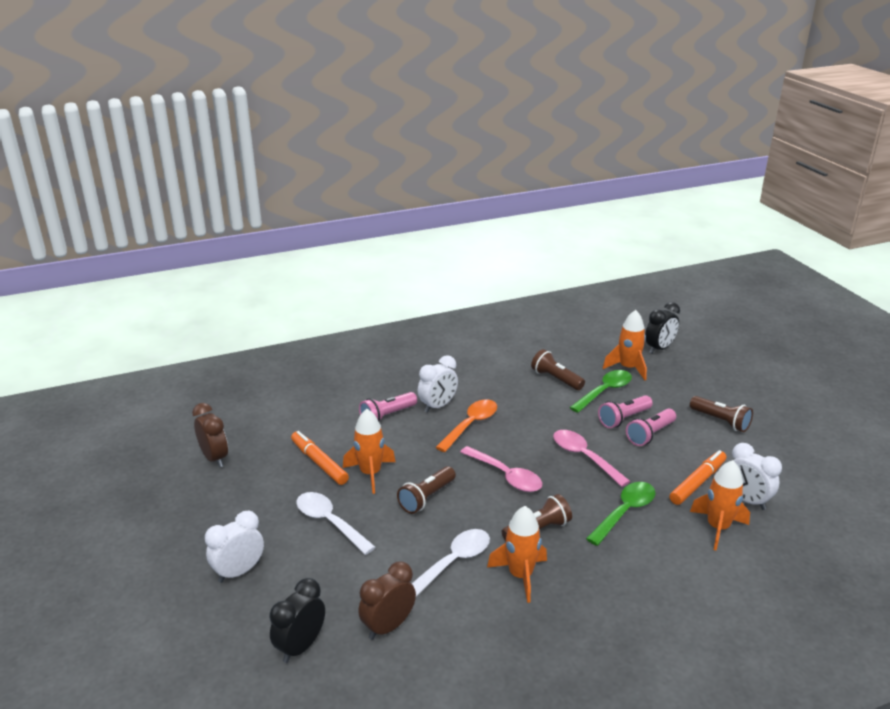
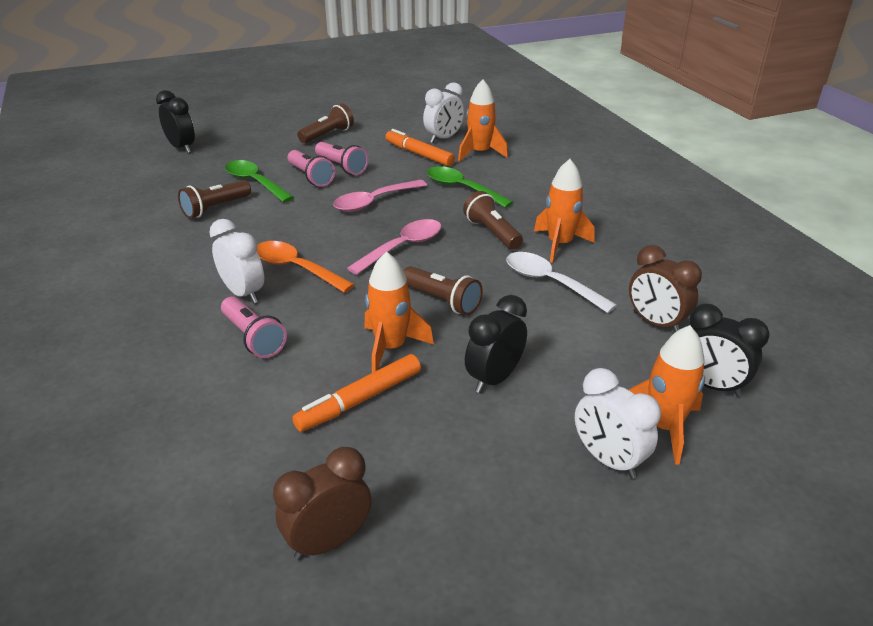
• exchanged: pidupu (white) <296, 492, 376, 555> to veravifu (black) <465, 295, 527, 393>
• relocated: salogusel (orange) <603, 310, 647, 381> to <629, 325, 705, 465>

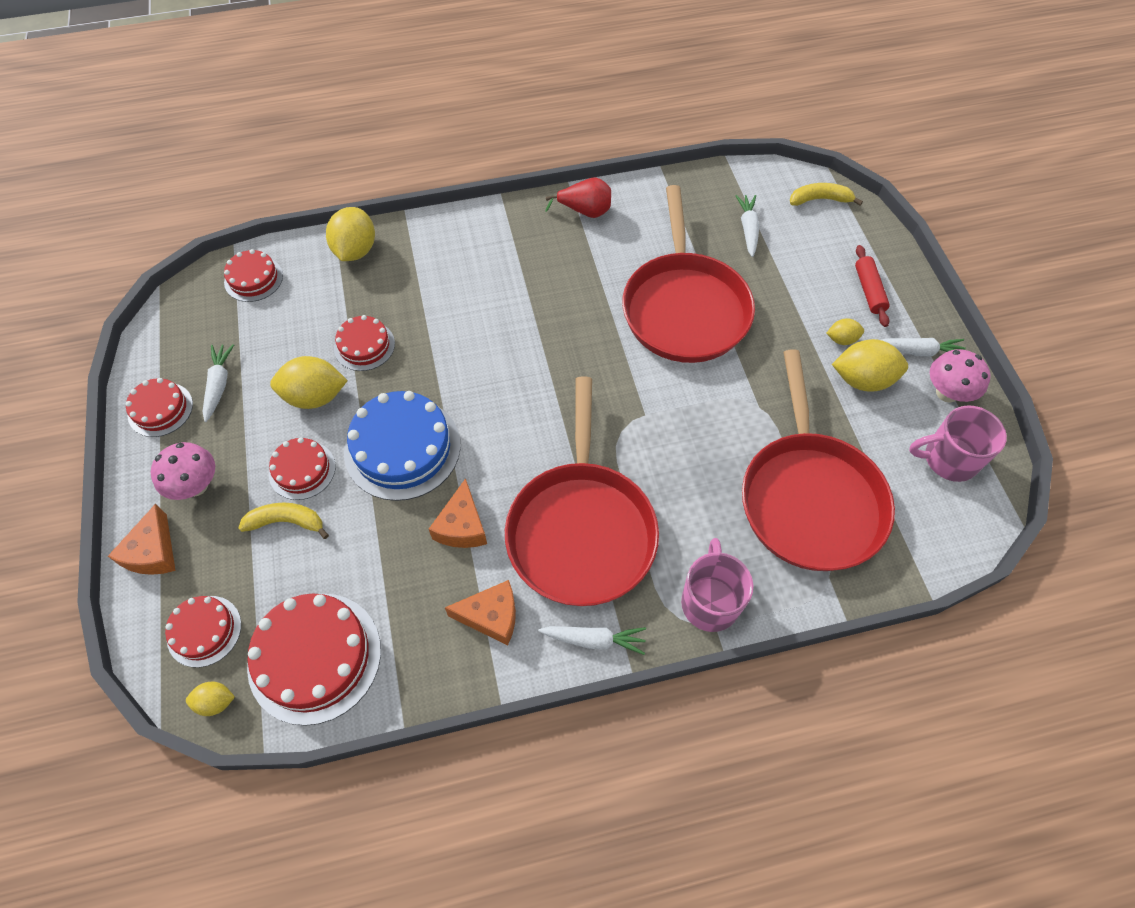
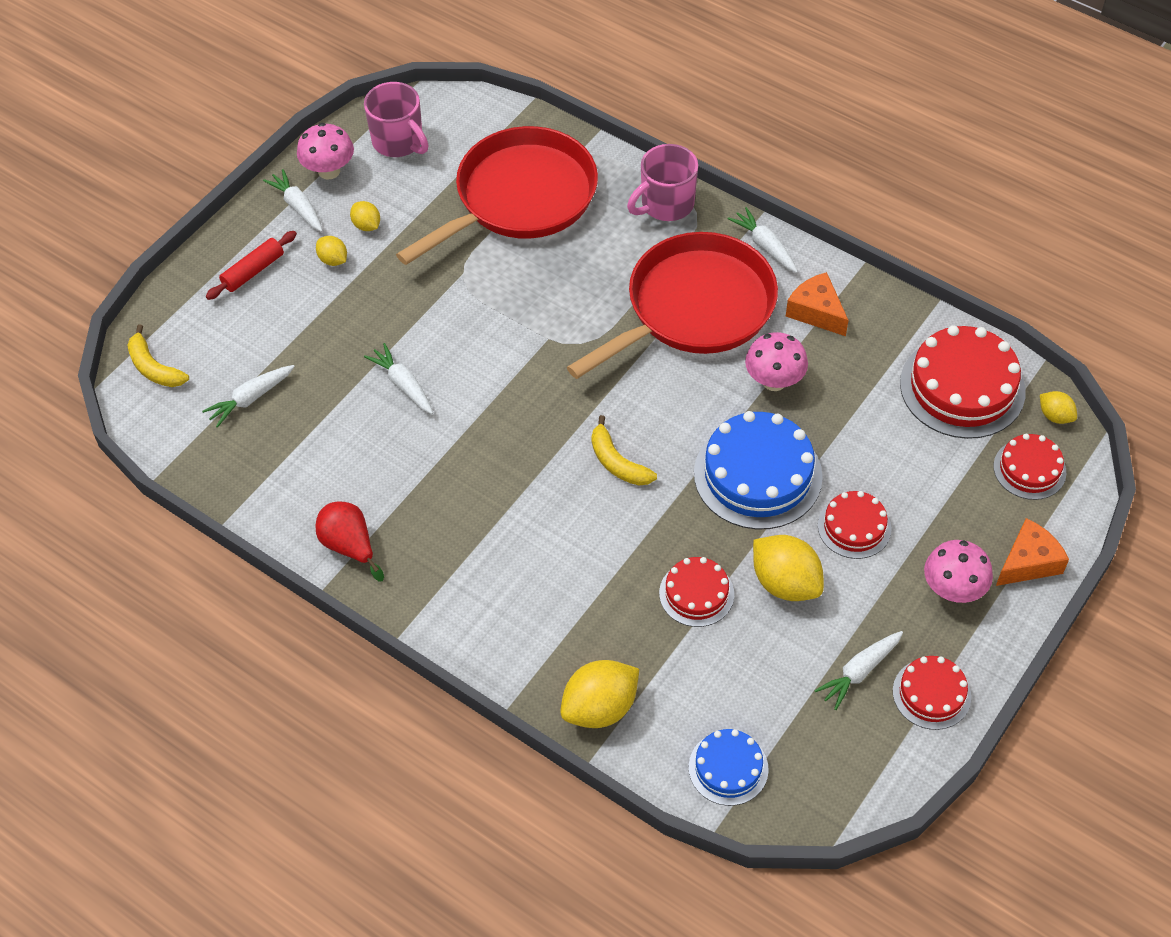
• colour: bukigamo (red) <224, 249, 283, 302> to bukigamo (blue) <689, 729, 769, 806>
• relocated: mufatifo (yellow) <238, 503, 329, 539> to <592, 415, 657, 486>
• exchanged: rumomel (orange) <429, 478, 487, 548> to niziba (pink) <745, 332, 808, 391>
• exchanged: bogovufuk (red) <622, 185, 755, 363> to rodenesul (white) <364, 343, 433, 414>
• size: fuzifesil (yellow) <832, 339, 908, 392> = <350, 201, 380, 231> x0.53

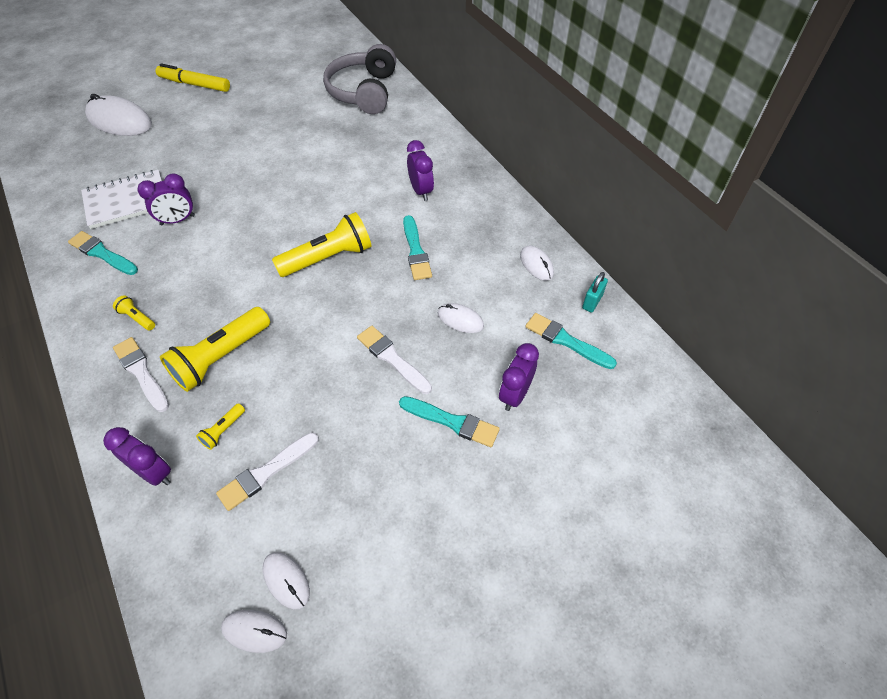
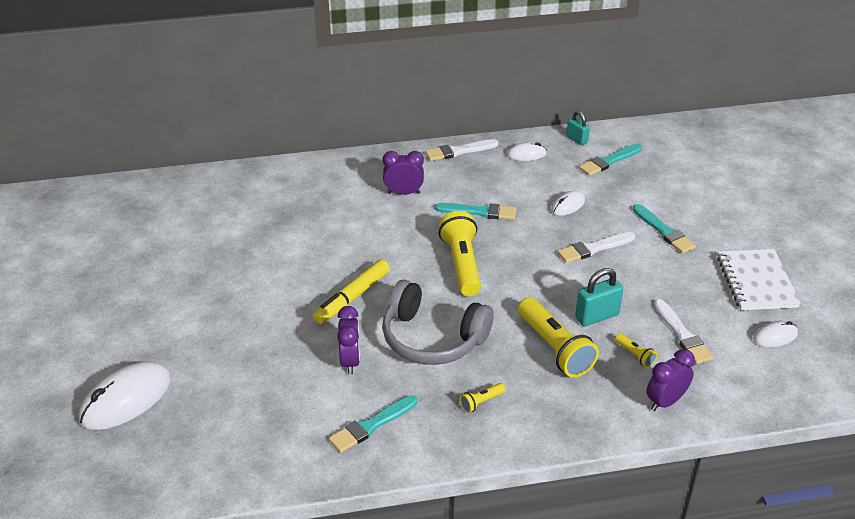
• relocated: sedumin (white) <81, 170, 162, 229> to <717, 249, 801, 310>
• relocated: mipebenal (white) <113, 337, 169, 412> to <425, 139, 499, 161>
• relocated: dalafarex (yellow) <156, 63, 230, 92> to <313, 259, 390, 324>
• missing: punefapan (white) <221, 610, 287, 653>
• relocated: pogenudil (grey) <323, 44, 396, 114> to <382, 280, 494, 365>
• spun: mipebenal (turquoise) <399, 396, 500, 447> = <633, 204, 696, 254> 105 degrees clockwise
• missing: veravifu (purple) <499, 343, 539, 411>
• appeared: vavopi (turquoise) <575, 268, 623, 327>

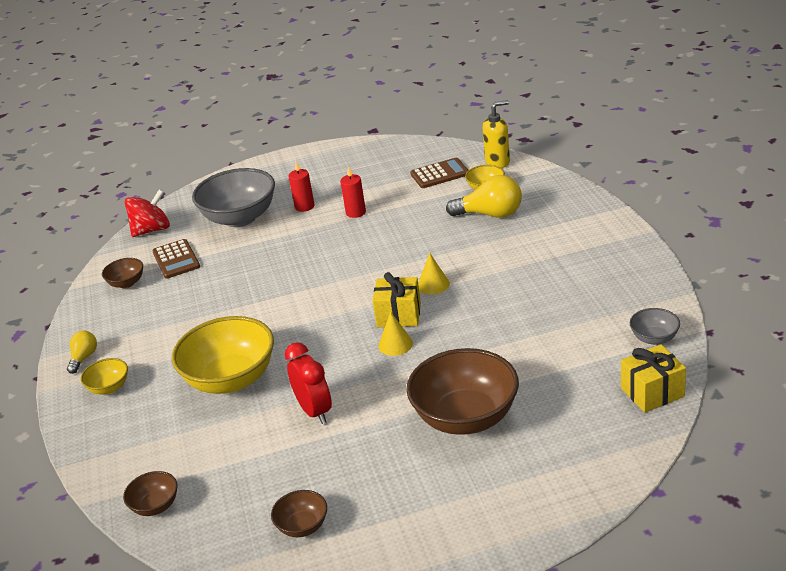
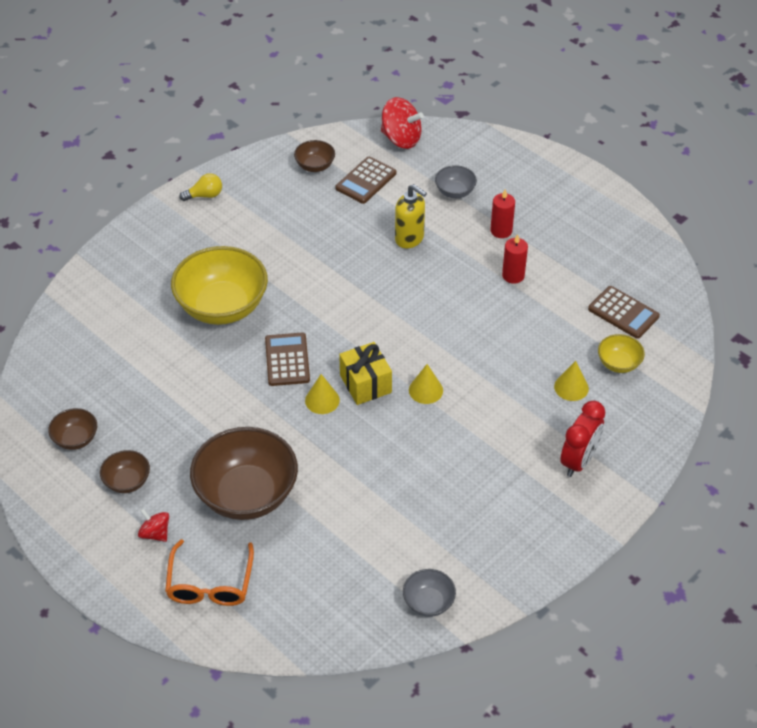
• missing: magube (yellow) <81, 358, 128, 394>
• relocated: magube (brown) <123, 471, 178, 516> to <100, 450, 150, 493>
• size: magube (grey) <192, 168, 275, 227> = <435, 165, 477, 198> x0.47
• relocated: veravifu (red) <285, 342, 332, 424> to <560, 401, 605, 477>
• exchanged: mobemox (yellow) <446, 175, 522, 218> to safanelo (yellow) <554, 361, 589, 401>
• relocated: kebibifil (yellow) <483, 100, 510, 168> to <395, 184, 427, 248>
• missing: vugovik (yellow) <621, 344, 686, 413>
• appeared: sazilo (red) <138, 508, 169, 542>
• appeared: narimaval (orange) <165, 539, 254, 606>
• appeared: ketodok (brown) <265, 333, 310, 386>

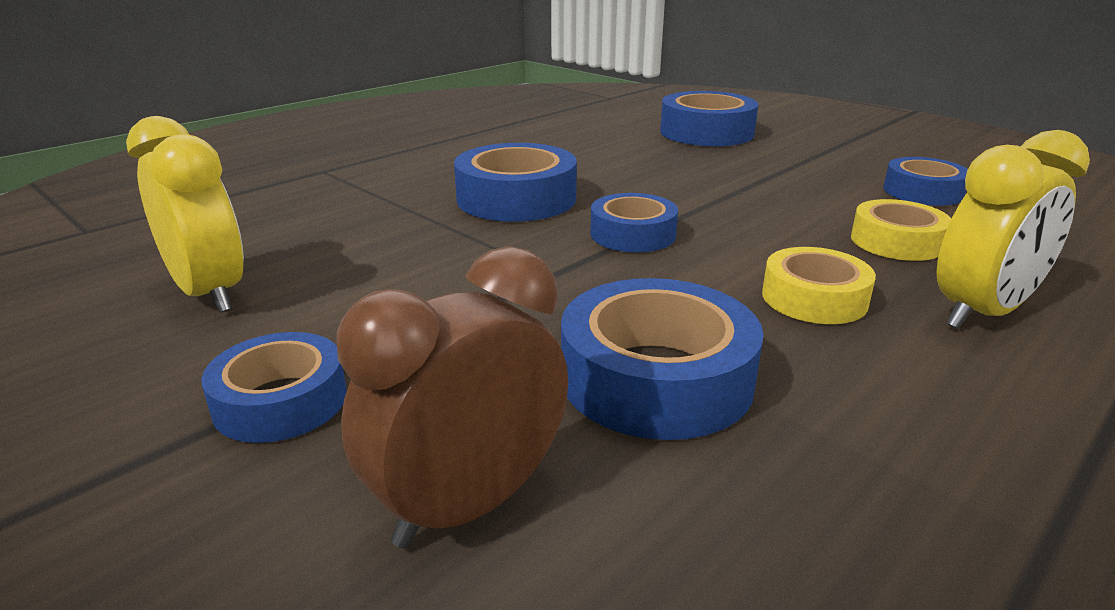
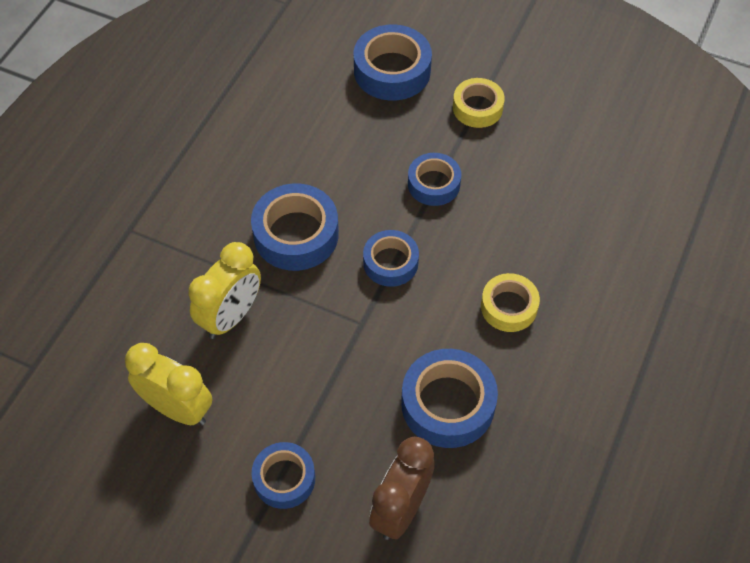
• relocated: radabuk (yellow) <851, 199, 951, 261> to <453, 78, 505, 128>
• relocated: radabuk (blue) <883, 157, 968, 206> to <408, 153, 461, 206>
• relocated: veravifu (yellow) <936, 130, 1090, 329> to <188, 242, 261, 339>

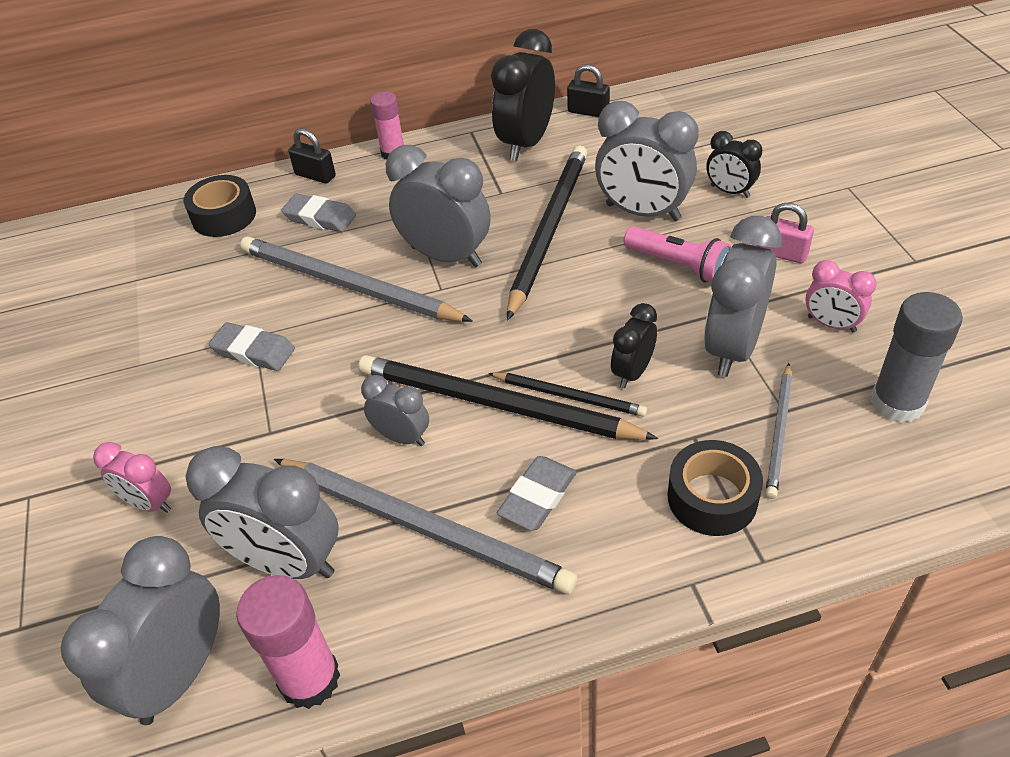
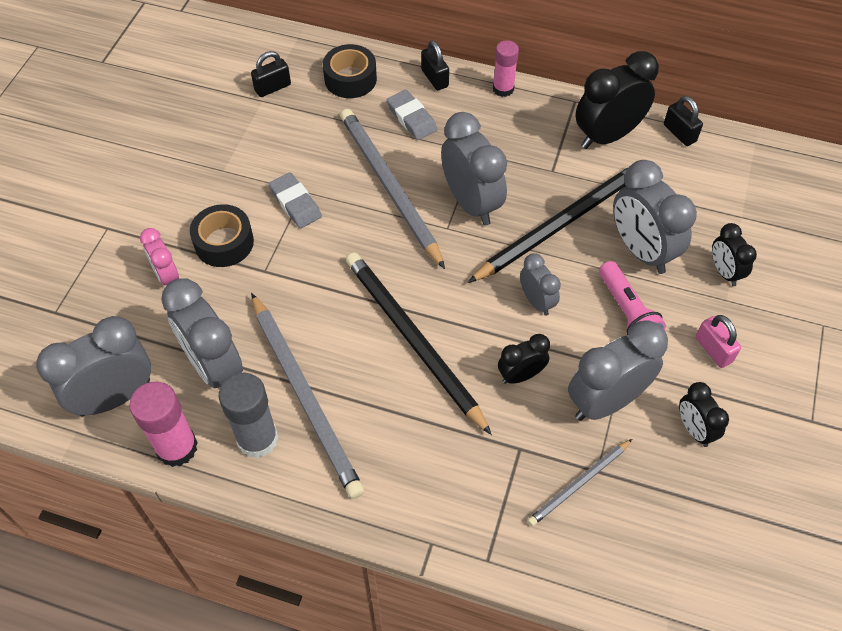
• relocated: veravifu (grey) <361, 375, 429, 446> to <520, 253, 561, 316>
• missing: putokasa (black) <488, 373, 647, 417>
• missing: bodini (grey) <497, 456, 577, 531>
• relocated: radabuk (black) <667, 440, 763, 536> to <190, 204, 254, 267>
• colour: veravifu (pink) <805, 260, 877, 333> to veravifu (black) <679, 382, 729, 447>
• relocated: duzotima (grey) <871, 292, 963, 423> to <219, 373, 278, 458>
• appeared: vavopi (black) <251, 51, 291, 97>

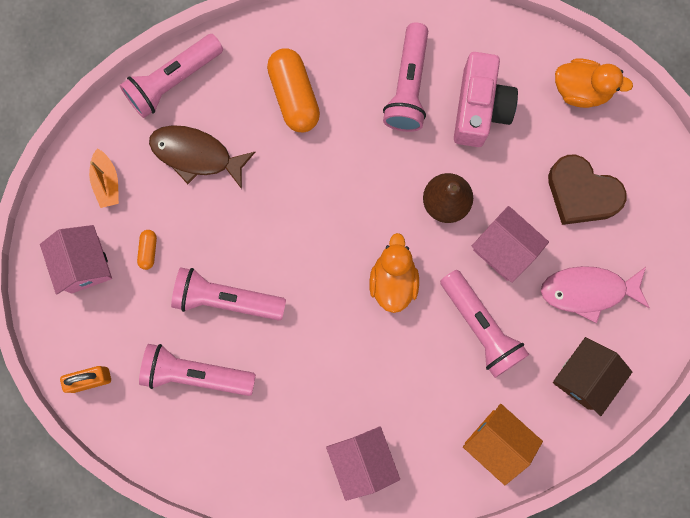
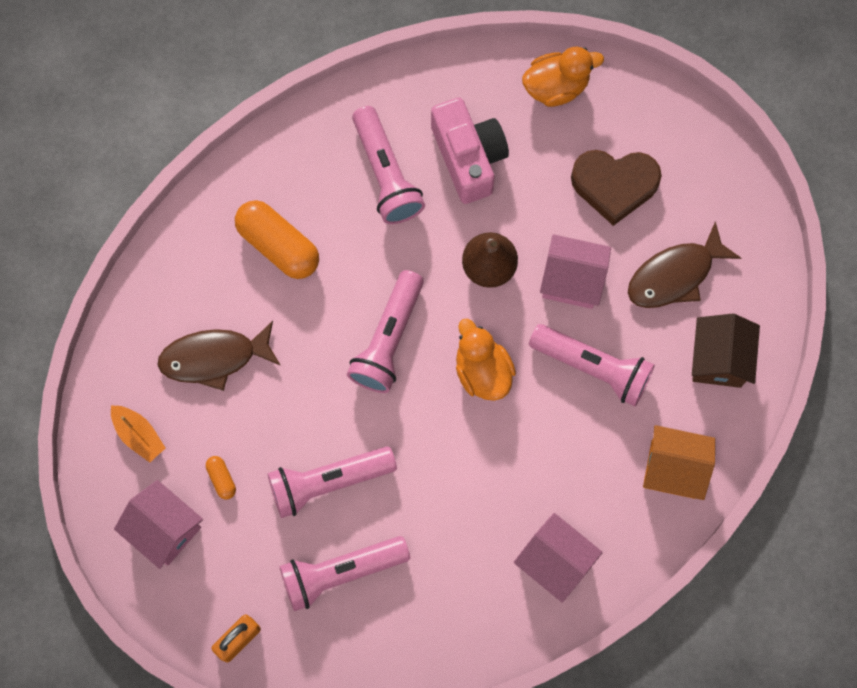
• relocated: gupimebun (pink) <120, 34, 223, 118> to <347, 270, 424, 393>
• colour: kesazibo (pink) <541, 266, 649, 323> to kesazibo (brown) <628, 221, 741, 308>

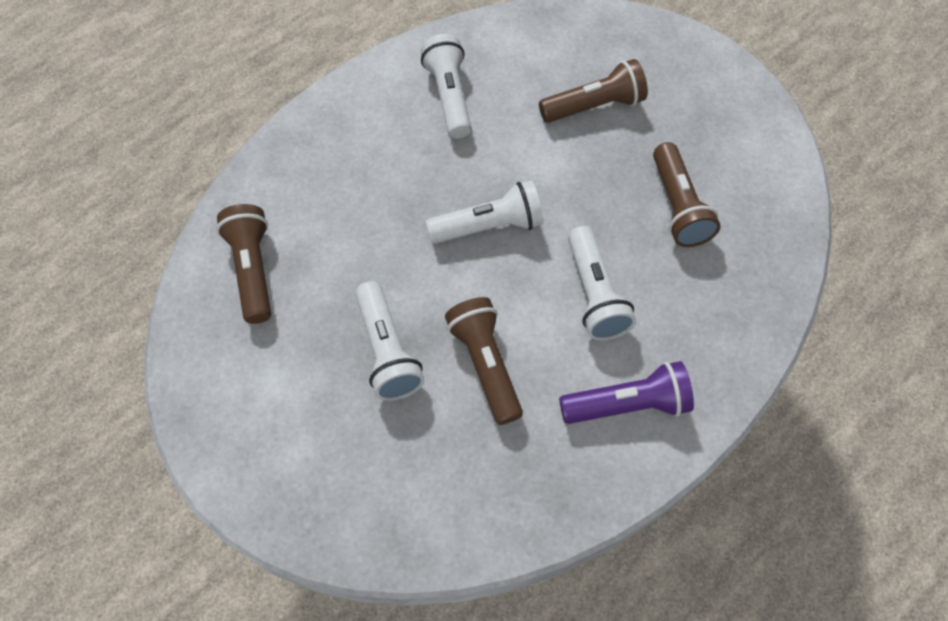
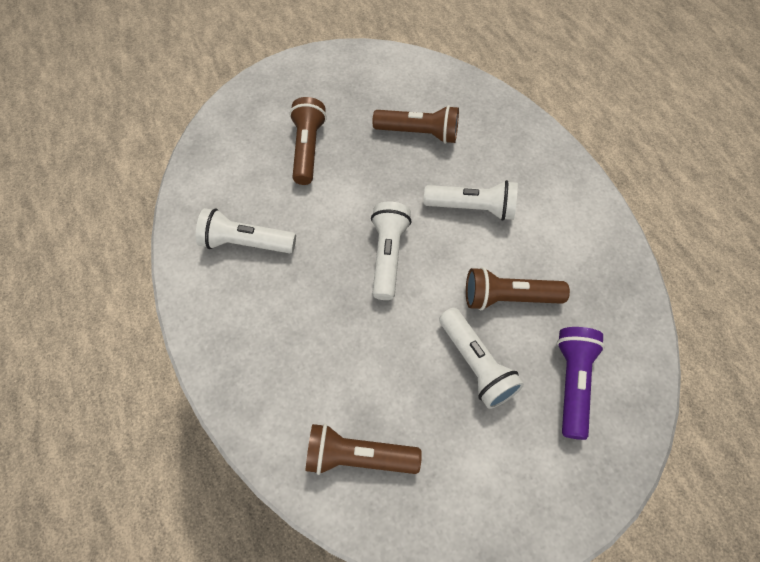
• spun: gupimebun (white) <355, 281, 425, 401> = <439, 308, 524, 409> 60 degrees clockwise
• relocated: gupimebun (purple) <559, 361, 694, 424> to <557, 327, 605, 440>

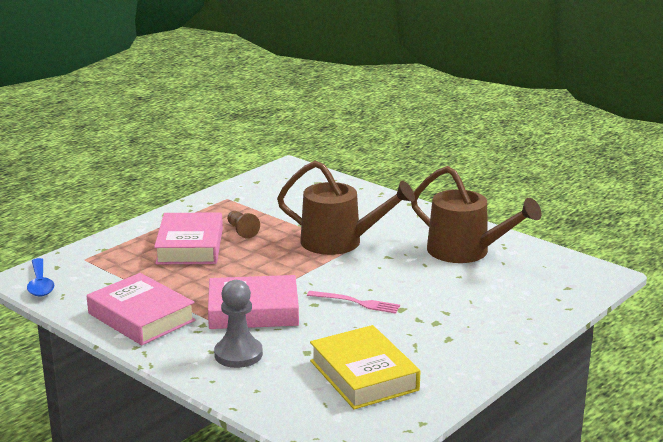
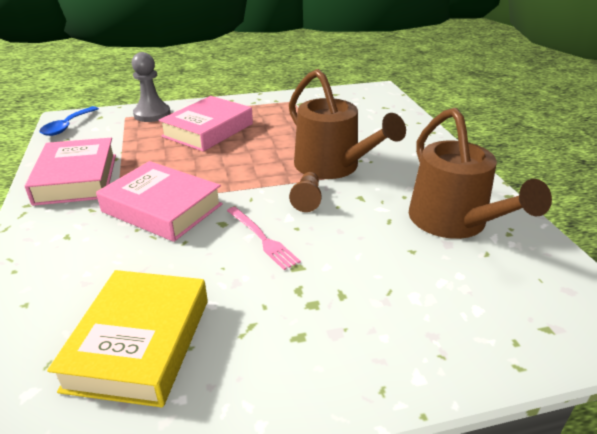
• relocated: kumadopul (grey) <214, 280, 263, 368> to <132, 52, 171, 122>
• relocated: kumadopul (brown) <227, 211, 260, 239> to <289, 172, 322, 212>

